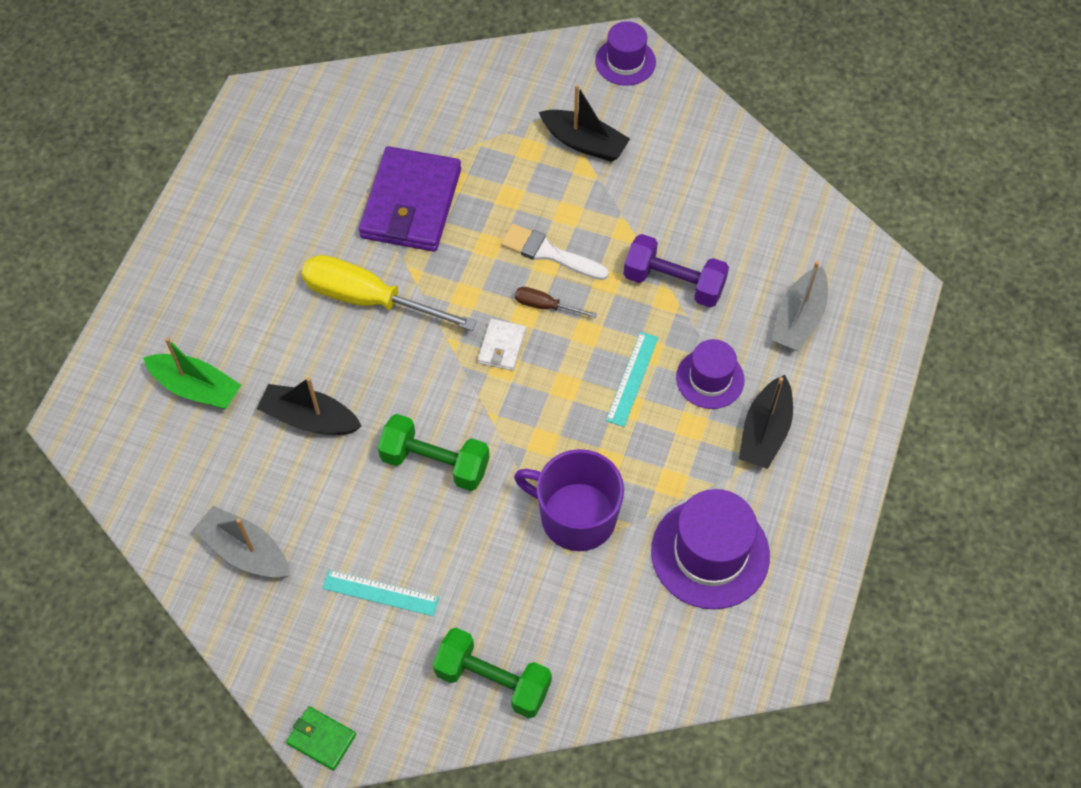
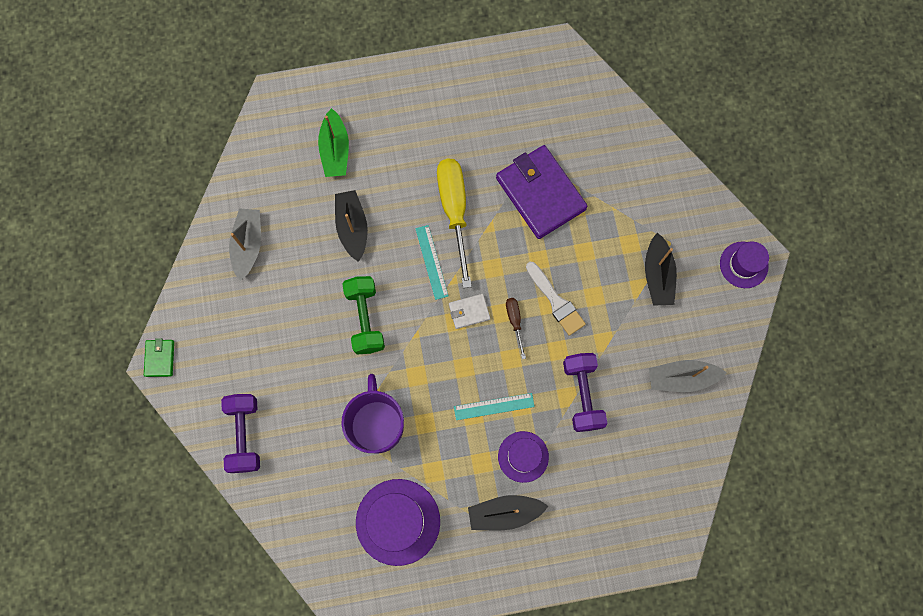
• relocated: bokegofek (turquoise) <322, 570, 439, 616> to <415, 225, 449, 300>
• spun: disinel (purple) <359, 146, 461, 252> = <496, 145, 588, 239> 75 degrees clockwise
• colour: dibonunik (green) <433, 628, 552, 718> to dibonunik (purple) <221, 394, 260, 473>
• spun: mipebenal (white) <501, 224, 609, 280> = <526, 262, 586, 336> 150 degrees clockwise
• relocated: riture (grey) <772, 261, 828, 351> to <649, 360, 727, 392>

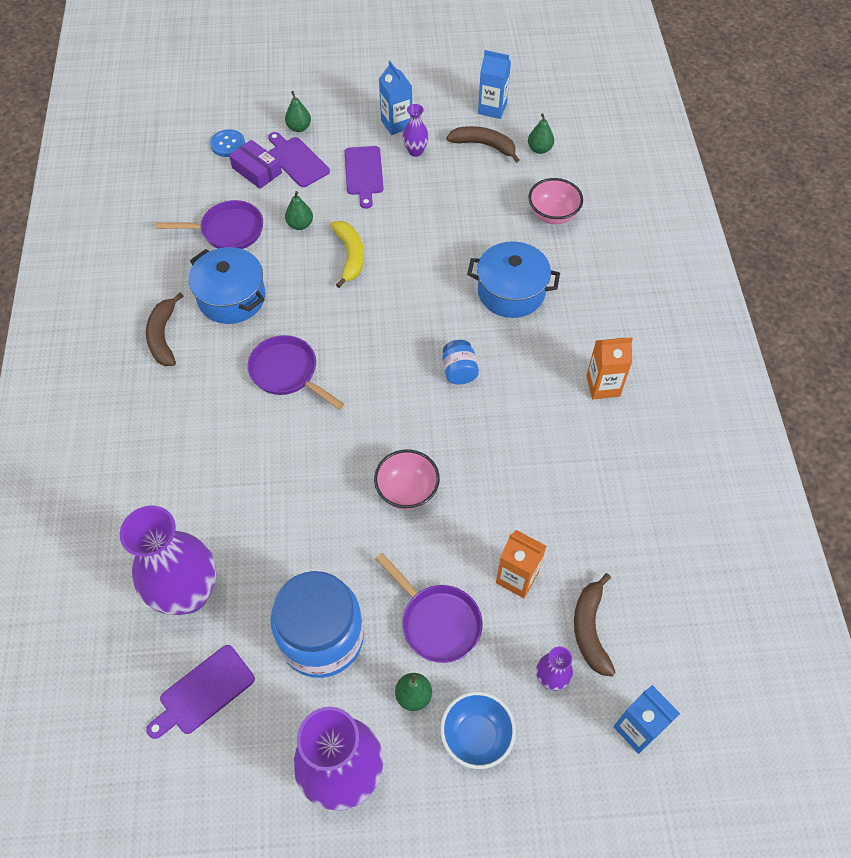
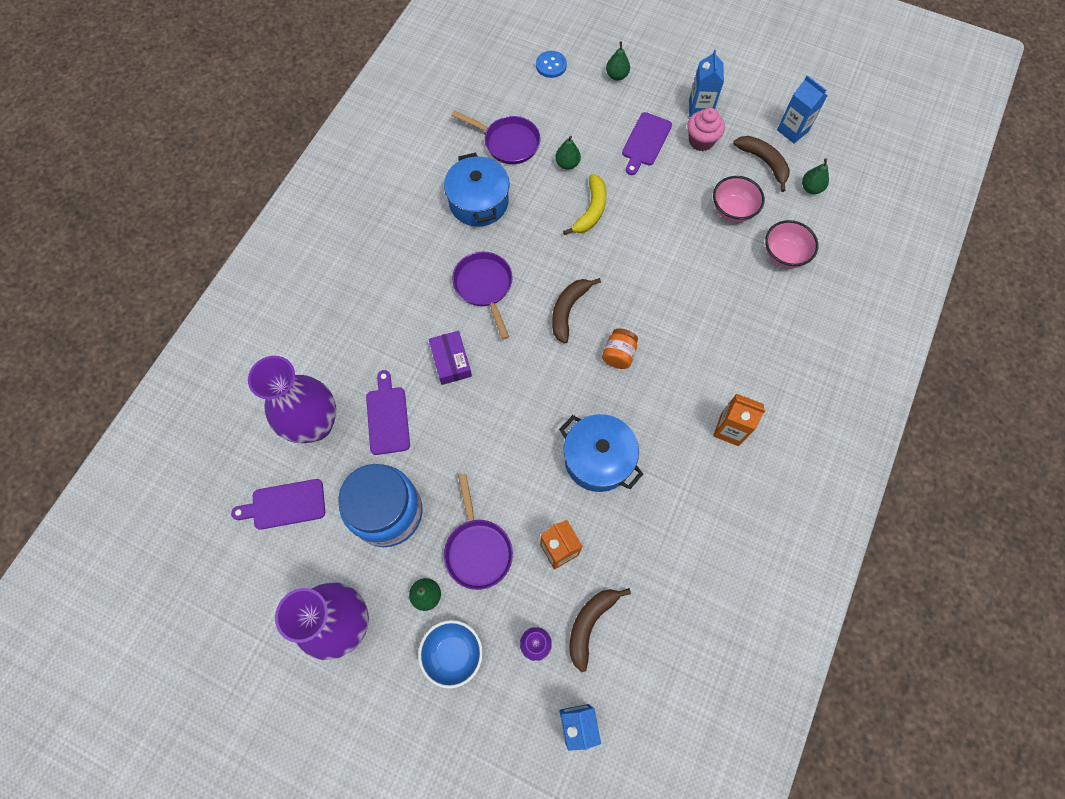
• relocated: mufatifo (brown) <146, 293, 183, 366> to <552, 278, 601, 344>
• relocated: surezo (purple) <229, 140, 282, 189> to <428, 331, 472, 385>
• relocated: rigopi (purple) <268, 132, 330, 187> to <366, 370, 410, 455>
• relocated: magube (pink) <374, 449, 440, 510> to <713, 176, 765, 223>
• exchanged: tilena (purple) <402, 104, 429, 157> to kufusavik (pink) <687, 108, 725, 151>
• colour: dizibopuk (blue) <442, 340, 479, 385> to dizibopuk (orange) <602, 328, 638, 369>
• relocated: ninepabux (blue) <467, 241, 560, 318> to <559, 414, 643, 492>

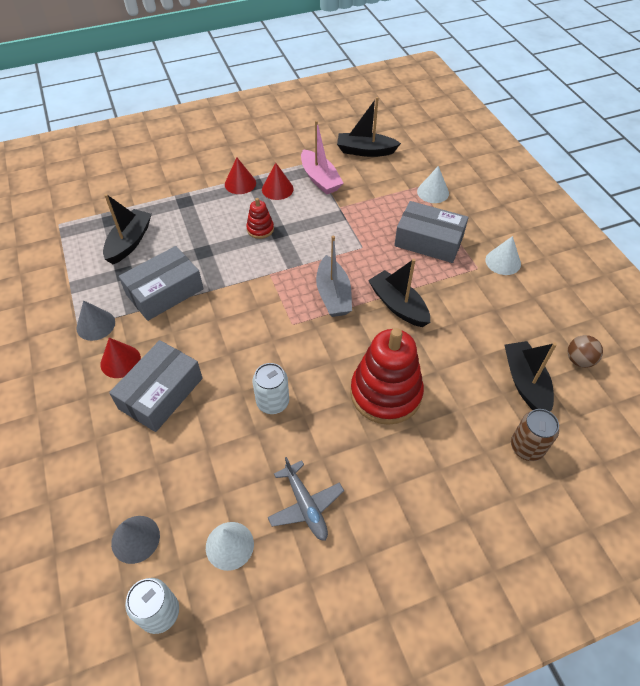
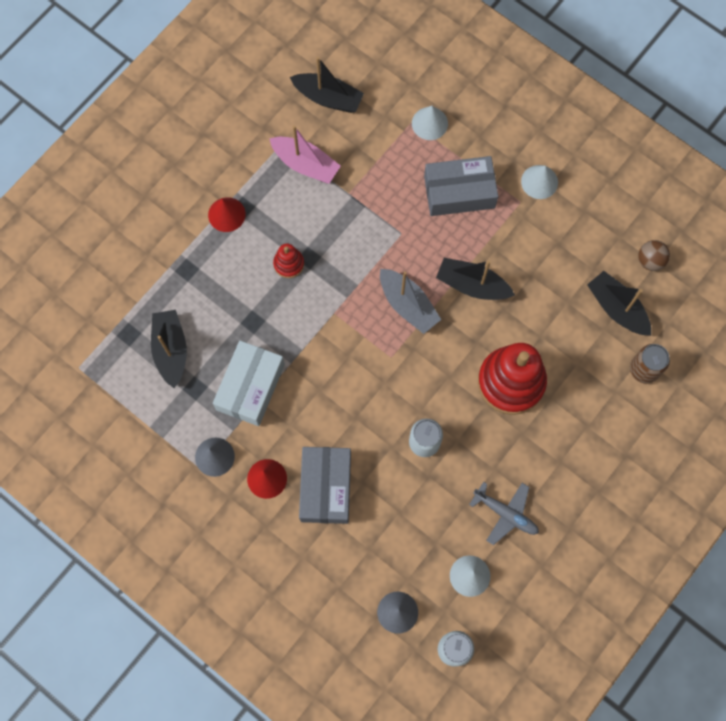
• colour: surezo (grey) <119, 246, 204, 321> to surezo (white) <213, 341, 285, 426>
• missing: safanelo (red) <262, 163, 294, 200>
• spun: riture (black) <337, 97, 401, 157> = <290, 57, 364, 113> 135 degrees counterclockwise

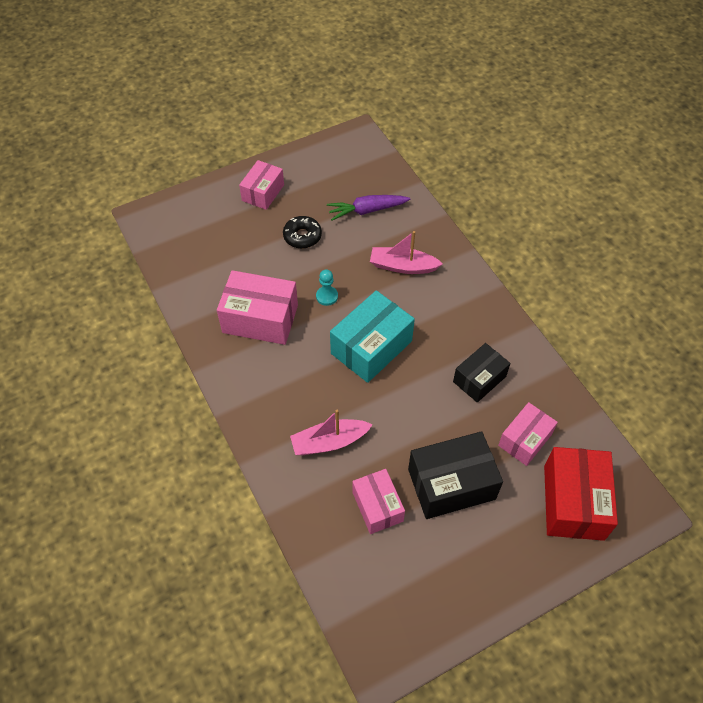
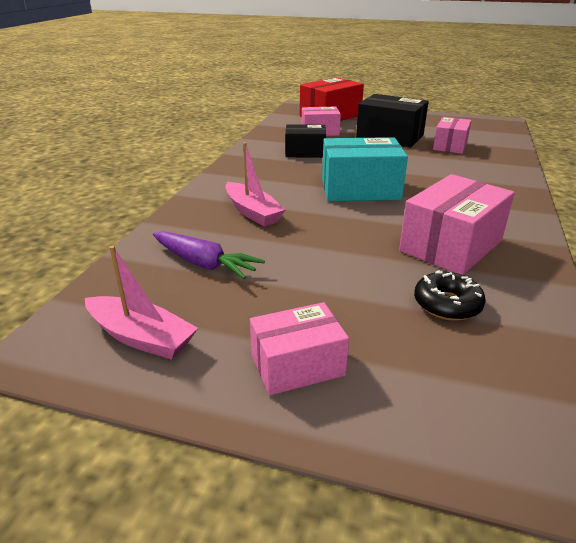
• spun: surezo (pink) <217, 270, 298, 345> = <399, 174, 515, 275> 75 degrees clockwise
• relocated: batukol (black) <283, 216, 322, 249> to <414, 270, 486, 321>
• relocated: riture (pink) <290, 410, 373, 455> to <85, 245, 198, 359>
• missing: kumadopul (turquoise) <316, 269, 338, 306>

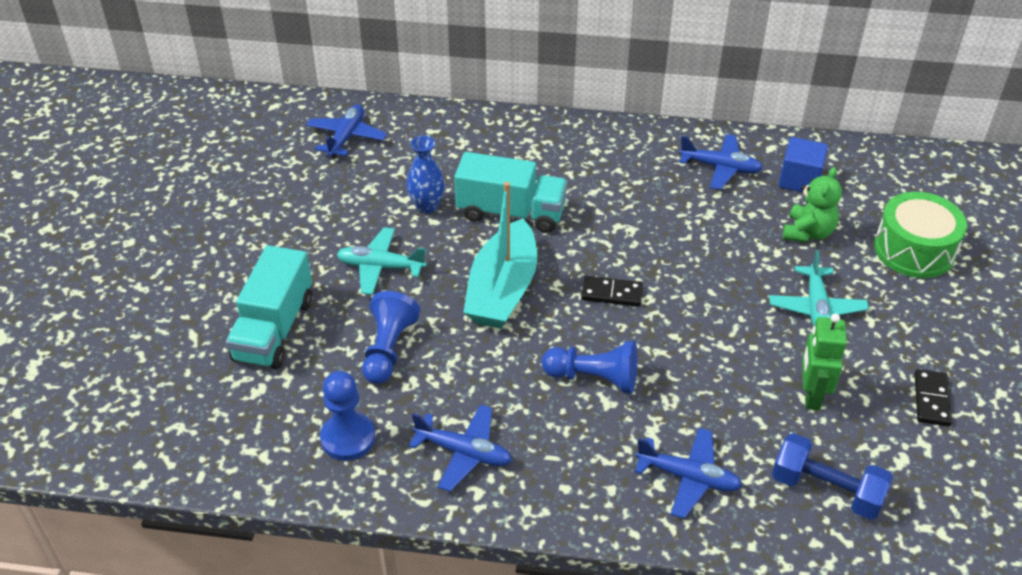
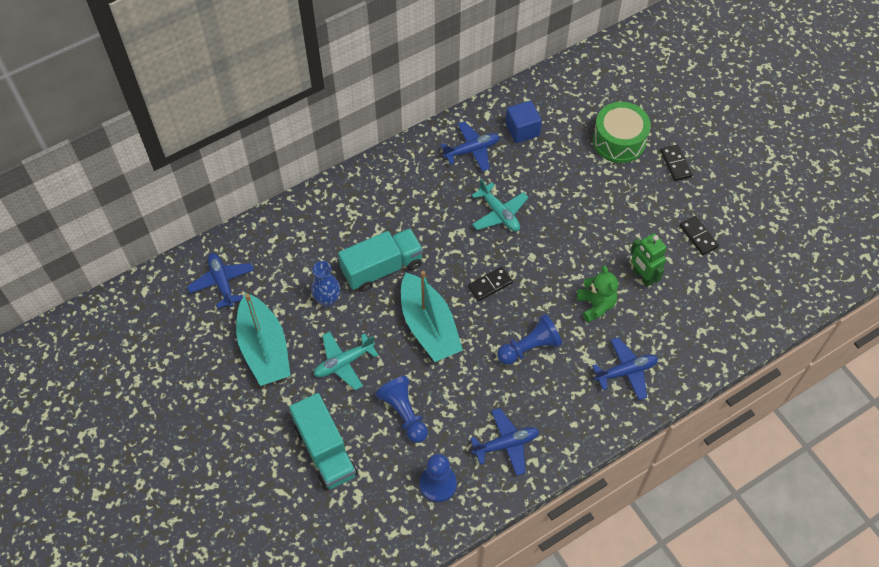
• relocated: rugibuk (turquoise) <769, 250, 869, 326> to <471, 179, 529, 232>
• missing: dibonunik (blue) <772, 433, 893, 520>
• relocated: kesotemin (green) <783, 167, 842, 243> to <577, 265, 618, 323>
• appeared: riture (turquoise) <236, 293, 291, 386>
• appeared: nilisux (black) <660, 145, 693, 181>

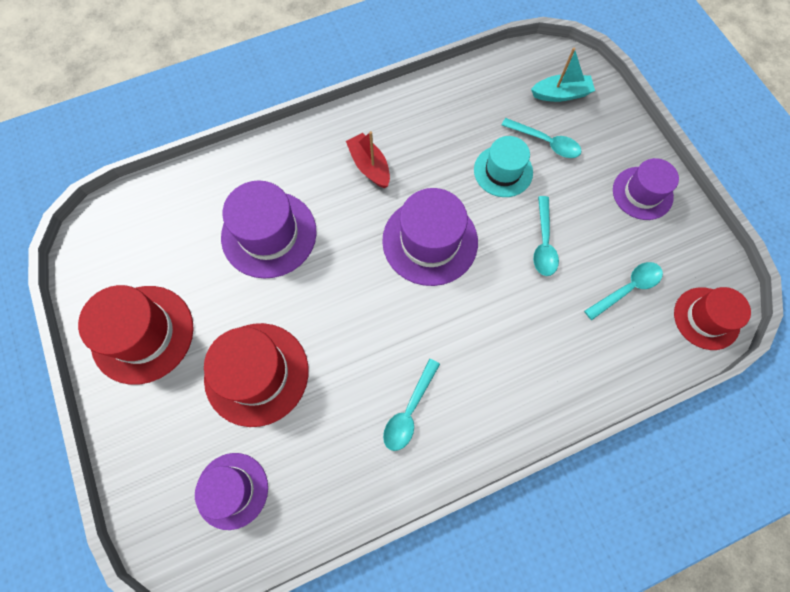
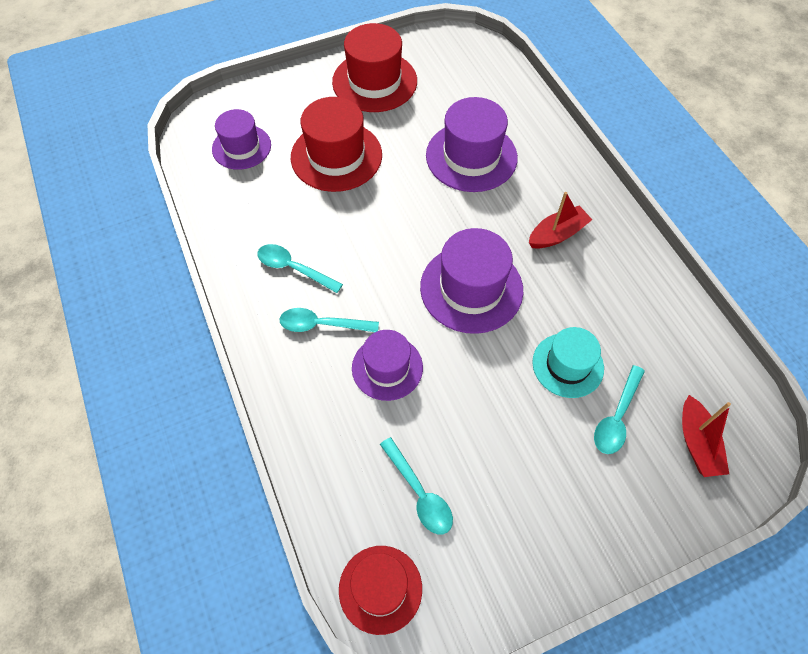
• colour: riture (turquoise) <531, 48, 595, 102> to riture (red) <682, 395, 731, 477>
• relocated: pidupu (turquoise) <533, 196, 559, 276> to <280, 308, 379, 332>
• relocated: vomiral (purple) <613, 158, 679, 220> to <352, 330, 423, 401>

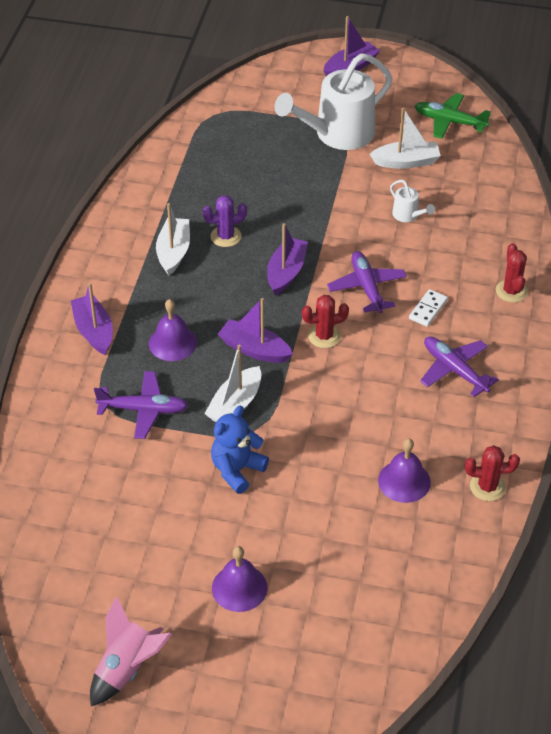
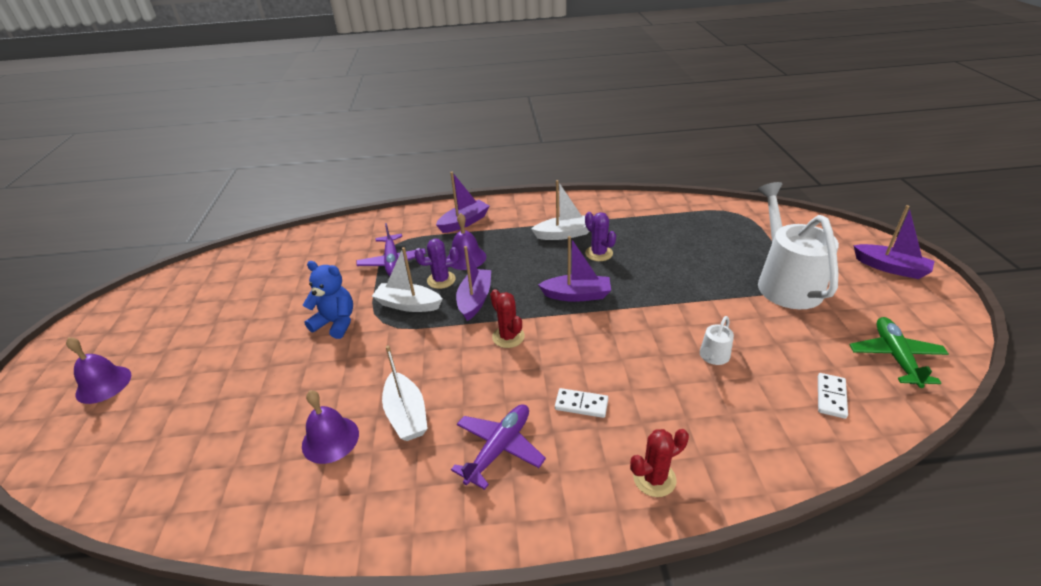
• missing: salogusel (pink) <90, 596, 172, 706>
• relocated: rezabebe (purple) <212, 546, 267, 612> to <66, 337, 131, 404>
• spun: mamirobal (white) <275, 53, 392, 150> = <758, 182, 839, 309> 45 degrees clockwise
• missing: rugibuk (purple) <327, 251, 407, 313>
• relocated: riture (white) <370, 108, 441, 169> to <382, 345, 428, 441>
• missing: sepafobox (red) <465, 445, 520, 501>
• appeared: sepafobox (purple) <414, 239, 459, 289>
• appeared: nilisux (white) <818, 373, 848, 419>

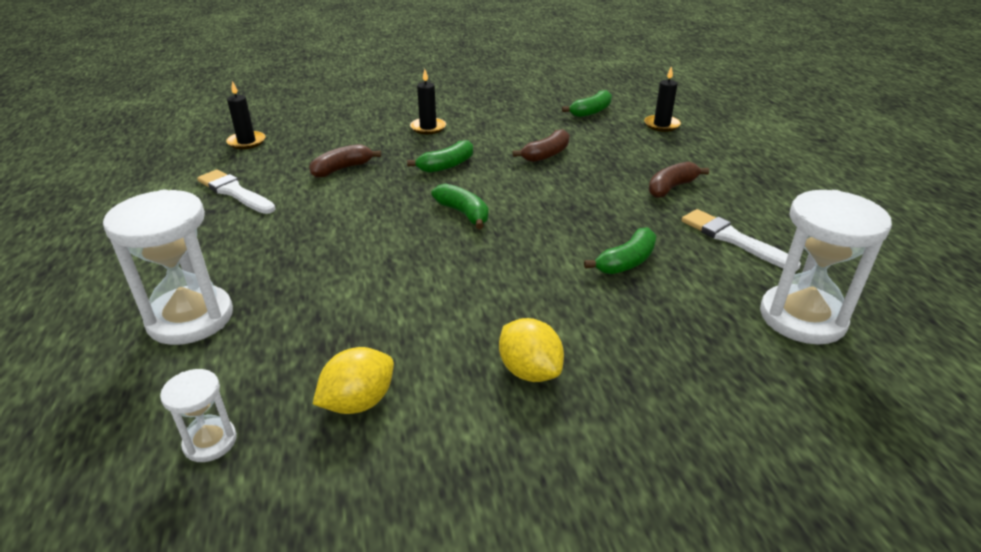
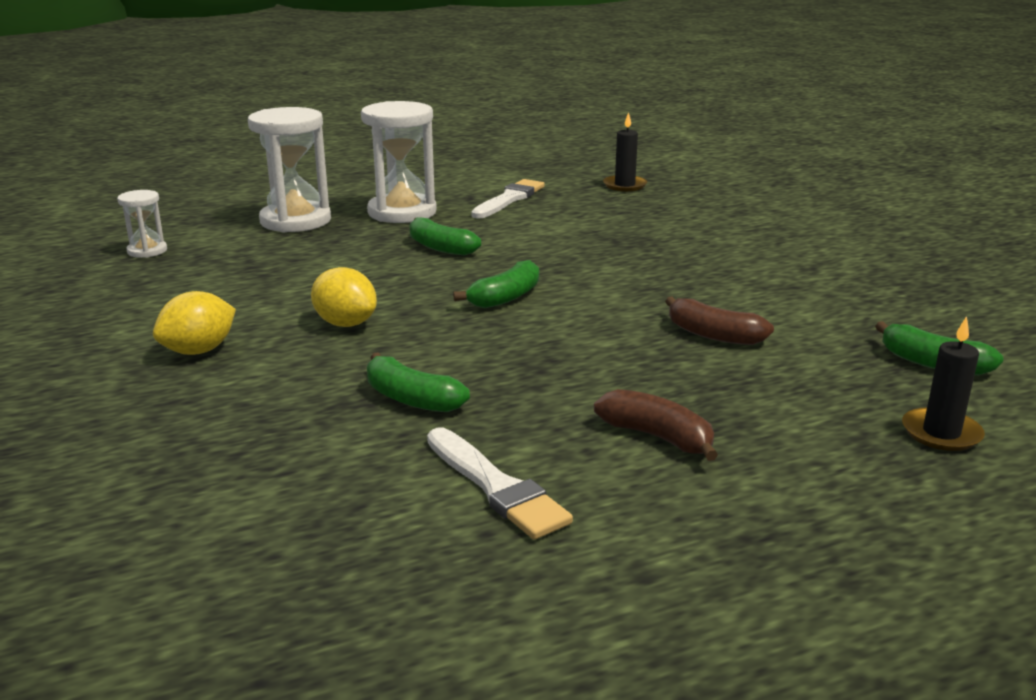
• missing: mufatifo (brown) <309, 144, 381, 178>
• relocated: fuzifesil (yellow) <313, 347, 394, 414> to <311, 267, 377, 327>
• relocated: mufatifo (green) <407, 140, 473, 173> to <410, 217, 481, 255>
• missing: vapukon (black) <410, 69, 446, 134>
• spun: mipebenal (white) <681, 209, 801, 271> = <427, 427, 573, 540> 105 degrees clockwise
• relocated: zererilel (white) <760, 190, 892, 344> to <361, 101, 437, 223>

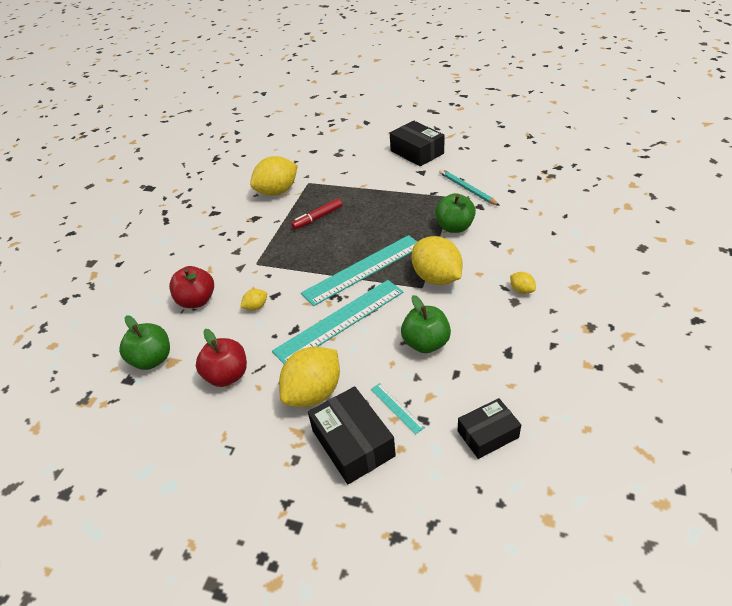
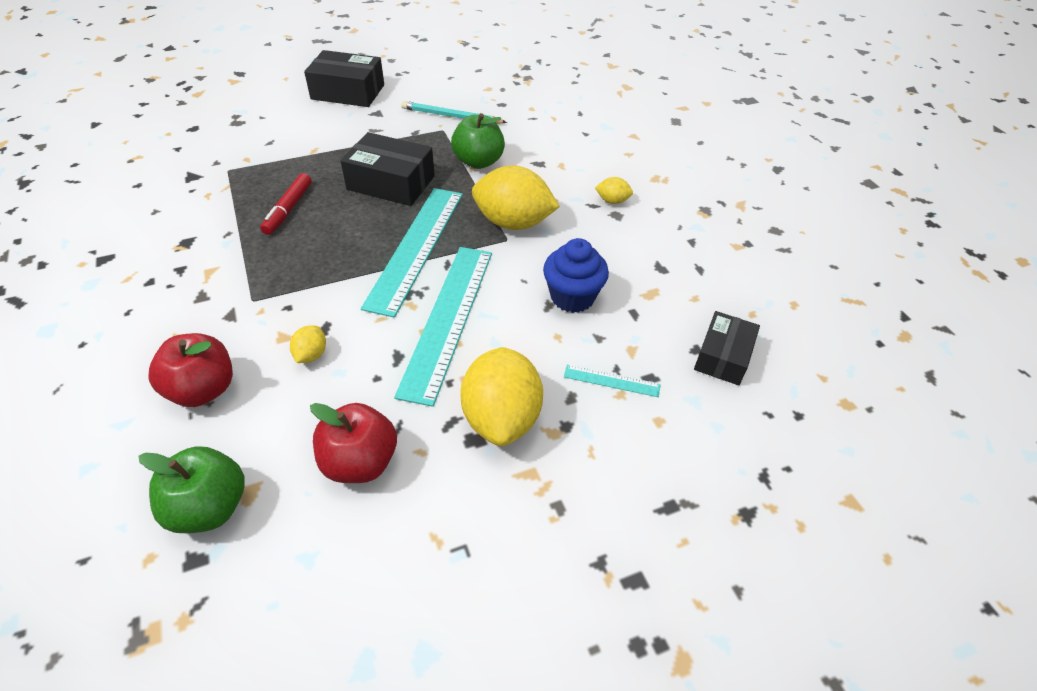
• missing: fuzifesil (yellow) <250, 156, 298, 196>
• relocated: surezo (black) <308, 386, 396, 484> to <341, 132, 435, 206>
• exchanged: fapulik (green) <401, 295, 451, 353> to kufusavik (blue) <543, 238, 609, 313>

